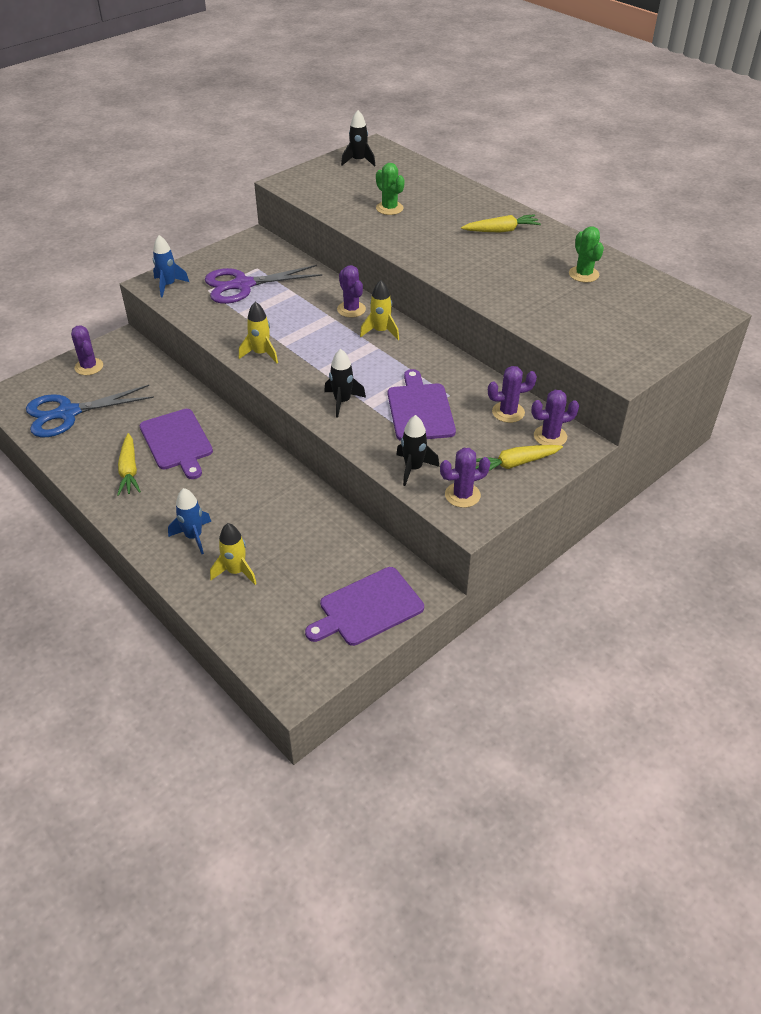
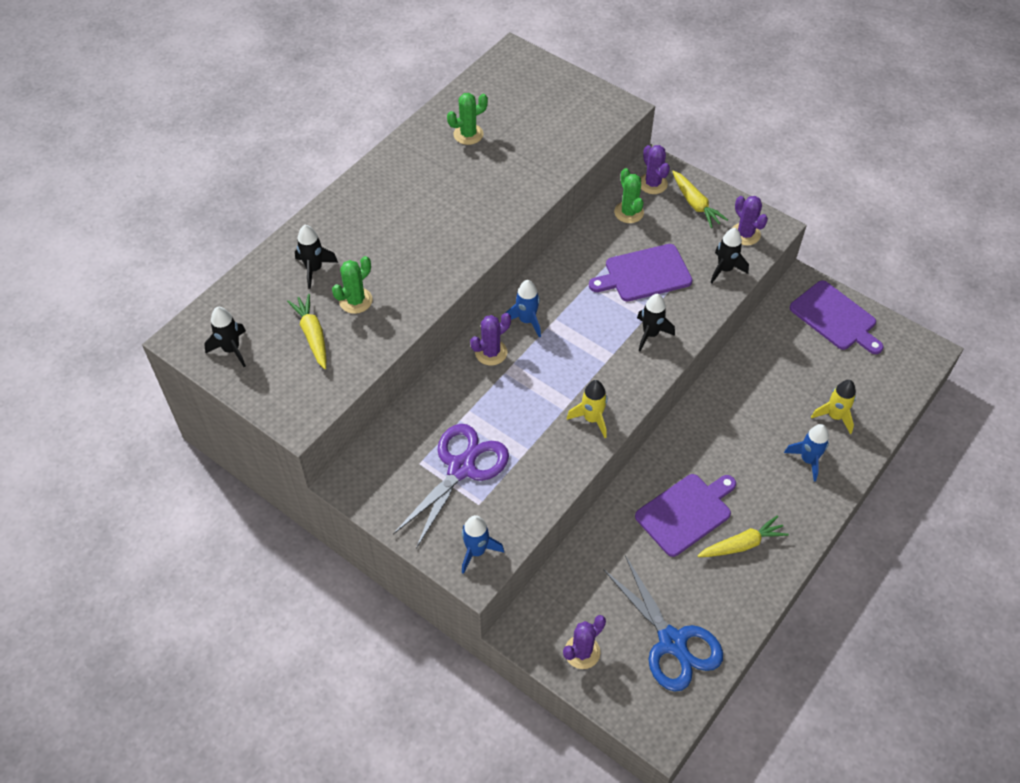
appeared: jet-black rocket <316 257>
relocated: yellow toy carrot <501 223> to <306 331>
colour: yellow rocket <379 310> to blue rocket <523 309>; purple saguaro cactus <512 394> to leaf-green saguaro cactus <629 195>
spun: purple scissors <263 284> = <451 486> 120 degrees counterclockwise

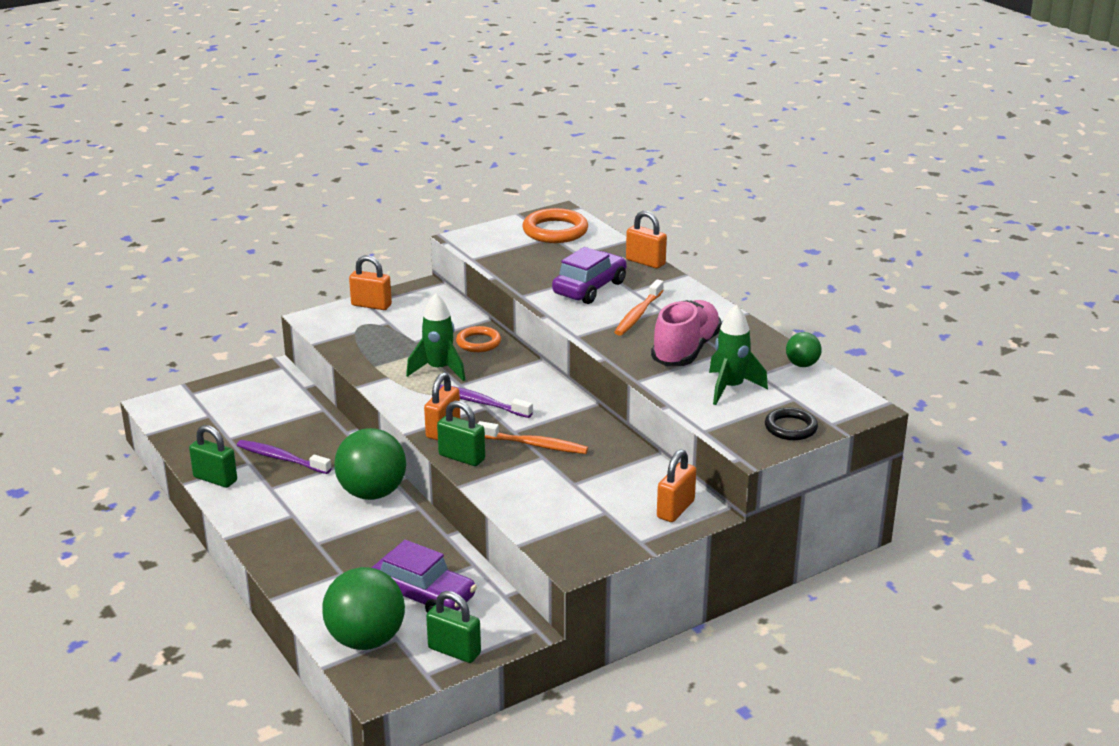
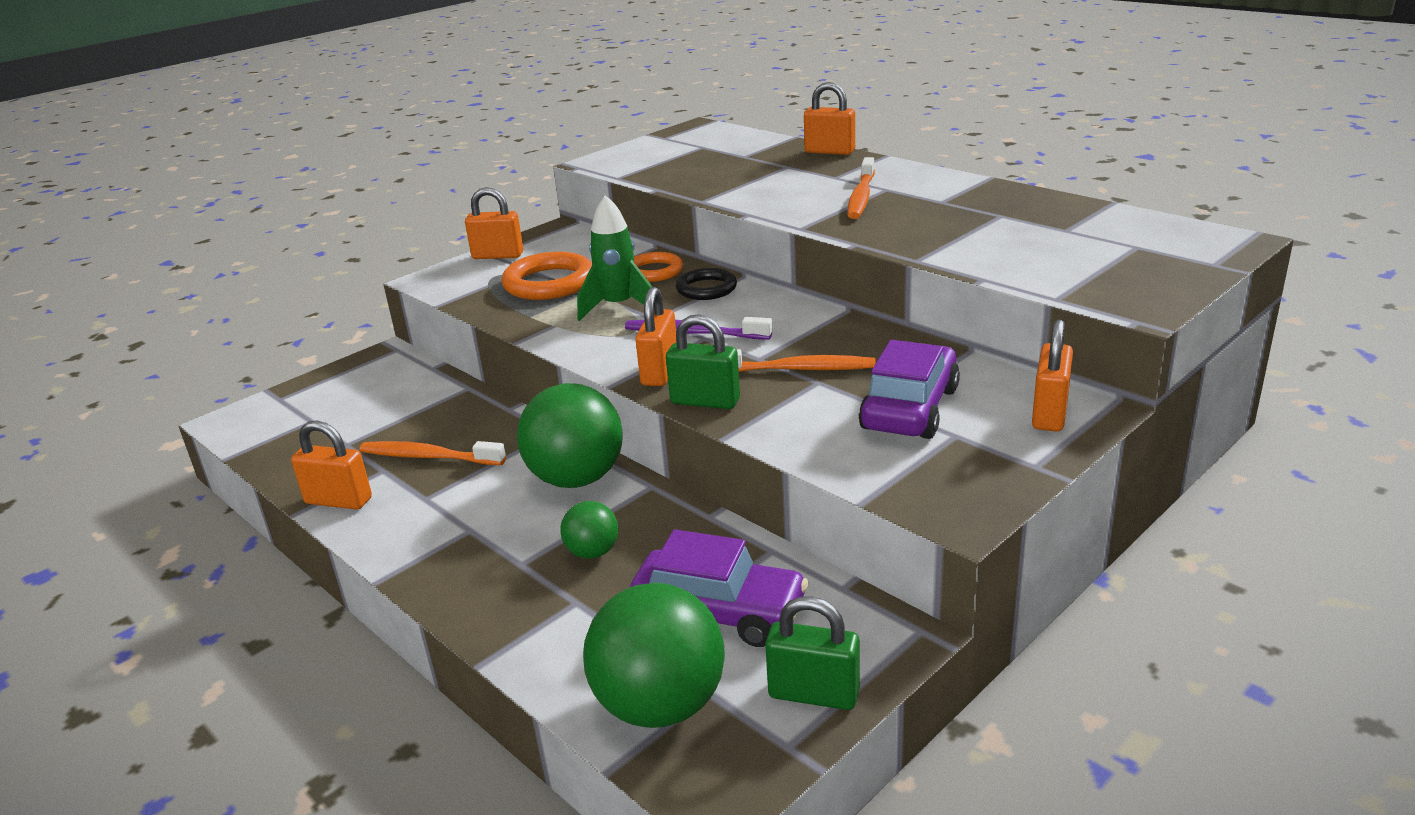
missing: rose-pink sneaker <686 333>; leaf-green rocket <738 355>
relocated: orange torus <555 225> to <547 276>; purple automobile <589 275> to <909 389>; leaf-green ball <804 349> to <589 530>; jet-black torus <791 424> to <706 284>
colour: leaf-green lock <213 456> to orange lock <331 465>; purple tooth brush <284 457> to orange tooth brush <432 453>

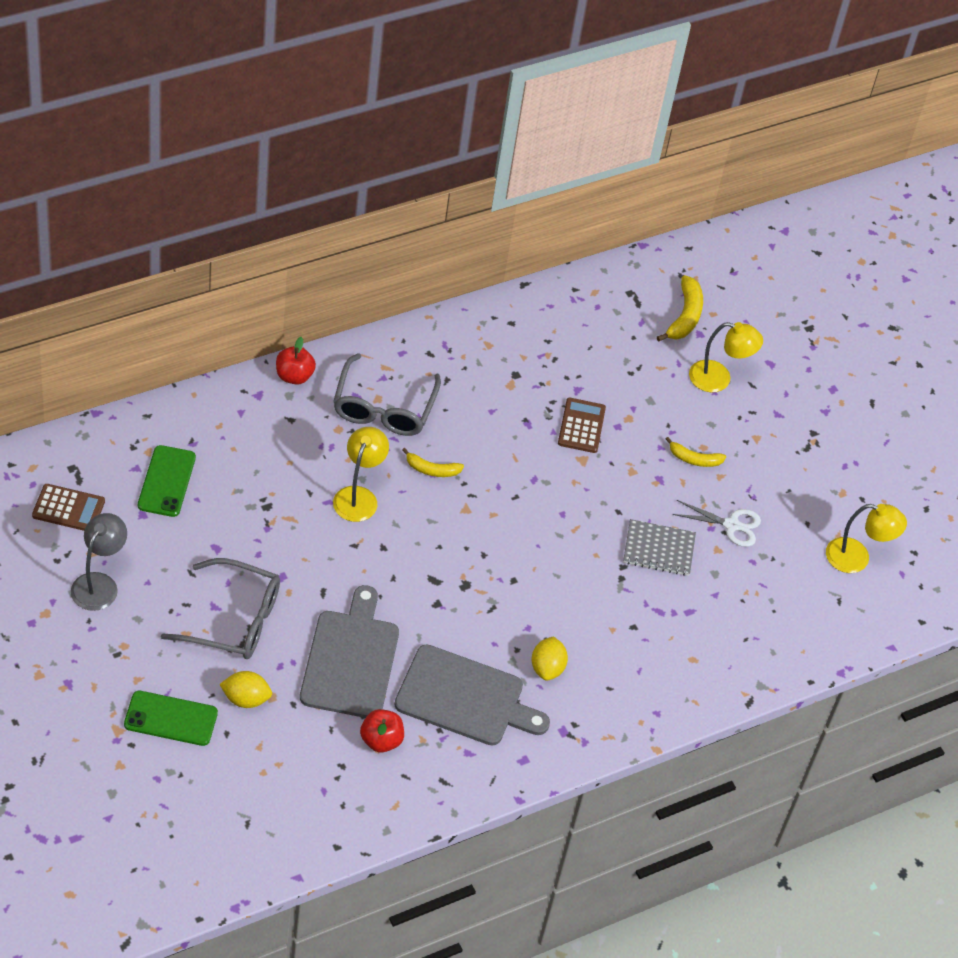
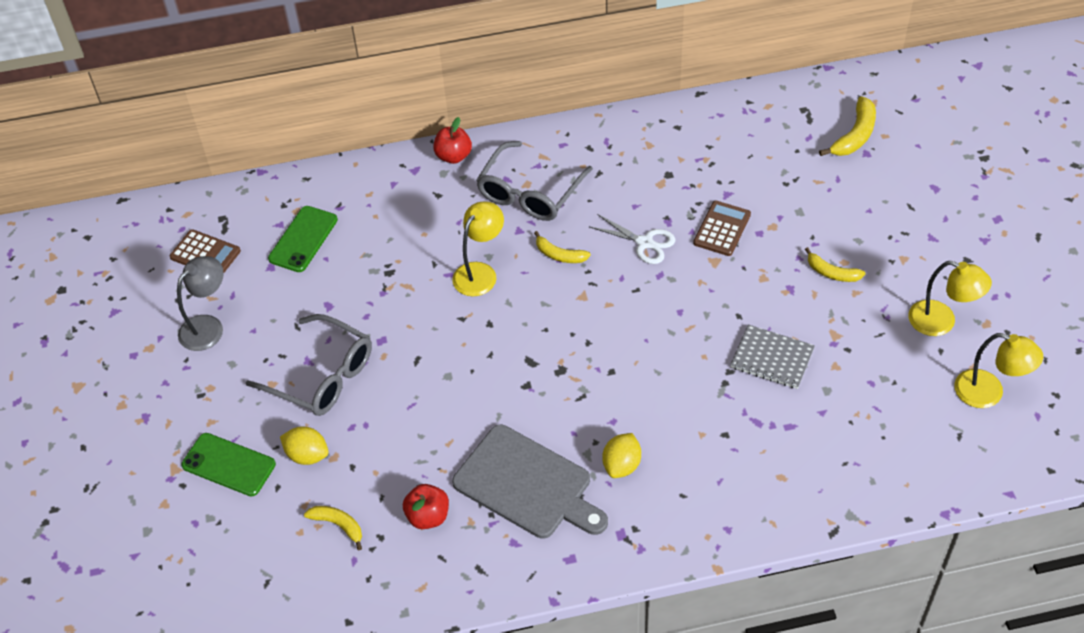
missing: ash-grey bread board <349 651>
appeared: yellow banana <333 528>
relocated: yellow lamp <726 357> to <950 298>; pure white scissors <716 523> to <632 239>

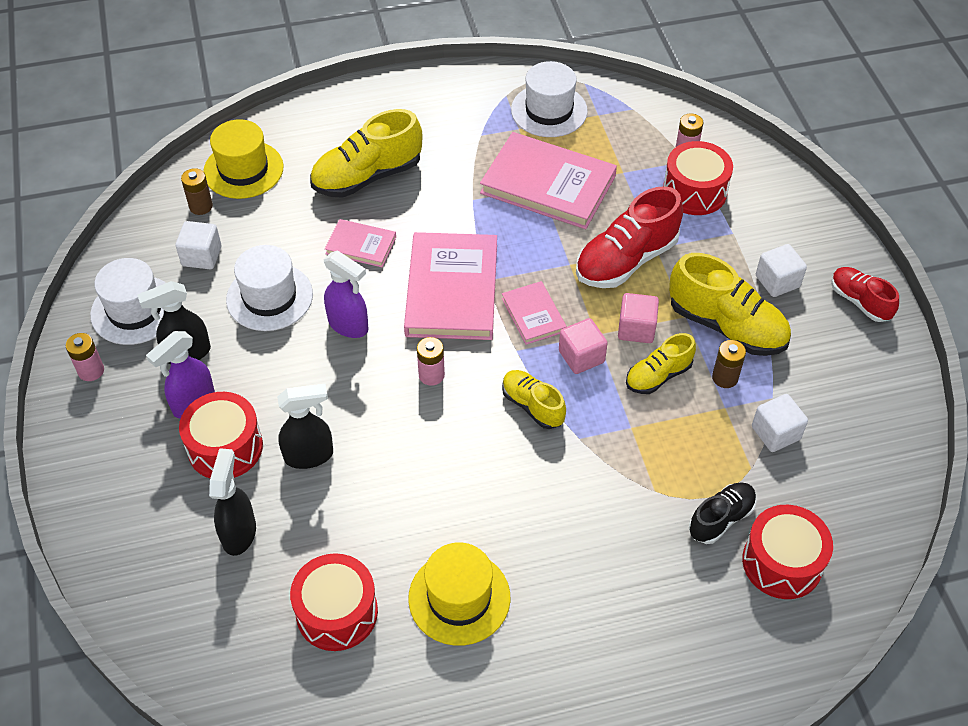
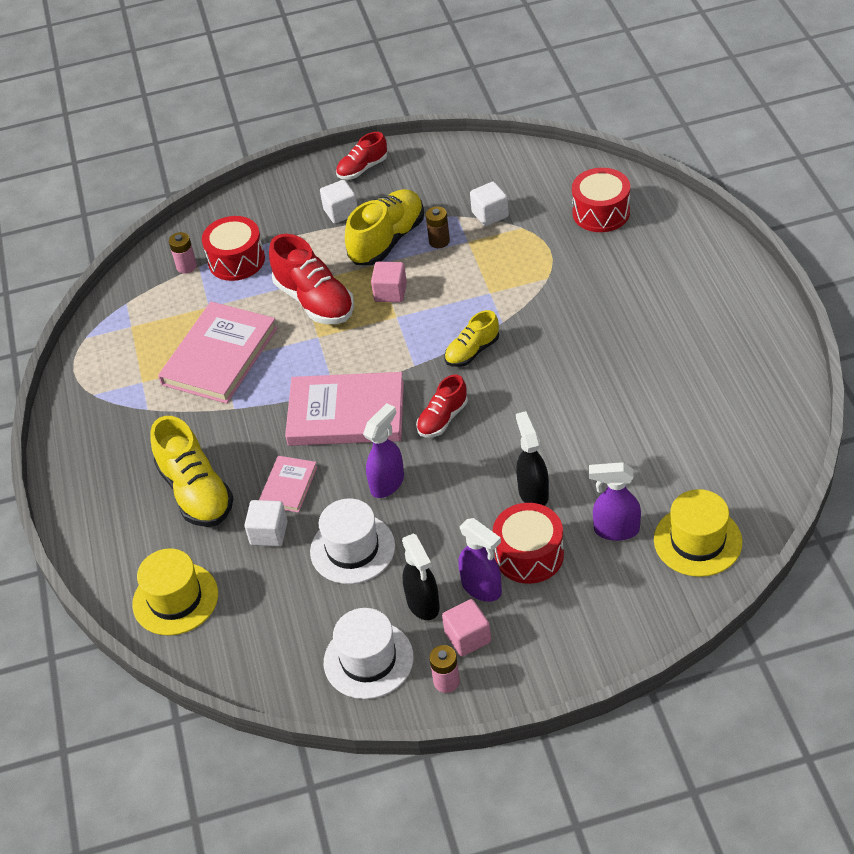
missing: pure white hat <549 99>; brown AA battery <197 191>; rose-pink book <534 313>; yellow sneaker <661 363>; jet-black sneaker <722 513>; crimson drum <334 602>
relocated: pure white block <198 245> to <266 523>; rose-pink block <583 346> to <466 627>; yellow hat <459 594> to <698 533>
exchanged: rose-pink AA battery <431 361> to crimson sneaker <442 406>
colour: jet-black spray cleaner <232 502> to purple spray cleaner <615 501>

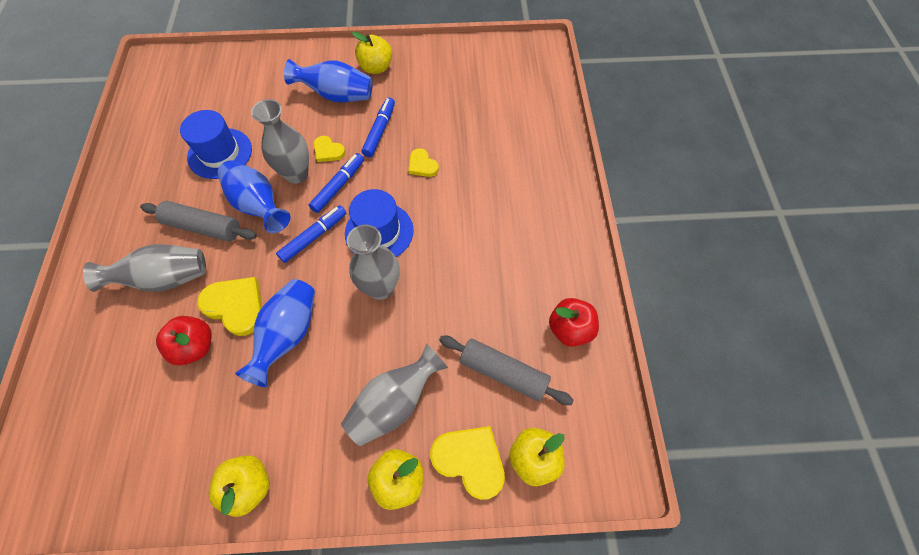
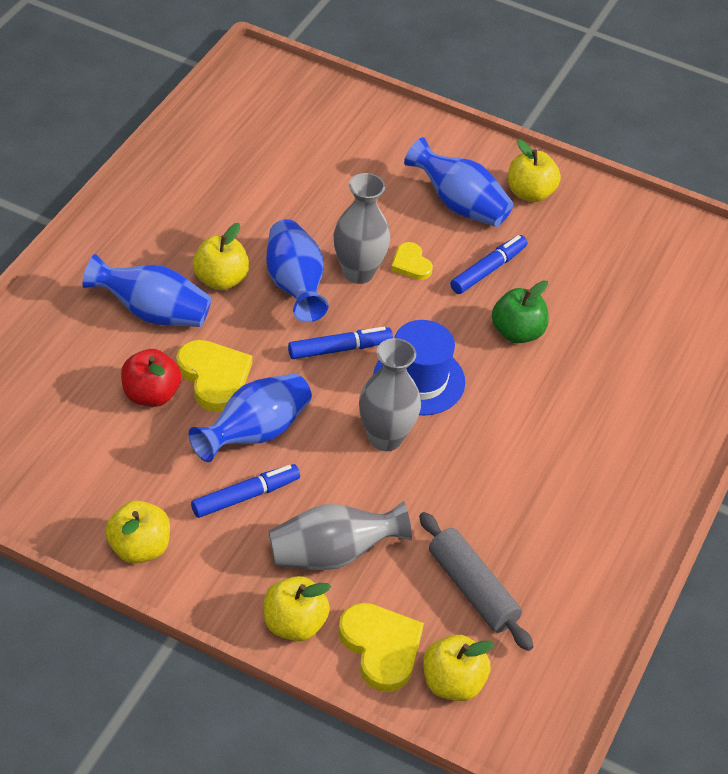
missing: blue hat <216 144>; crimson apple fruit <574 322>
relocated: blue marker <336 183> to <245 491>
exchanged: yellow love heart <423 162> to leaf-green apple fruit <520 311>; ash-grey dough roller <198 221> to yellow apple fruit <220 256>
colour: ash-grey flower vase <144 268> to blue flower vase <146 290>

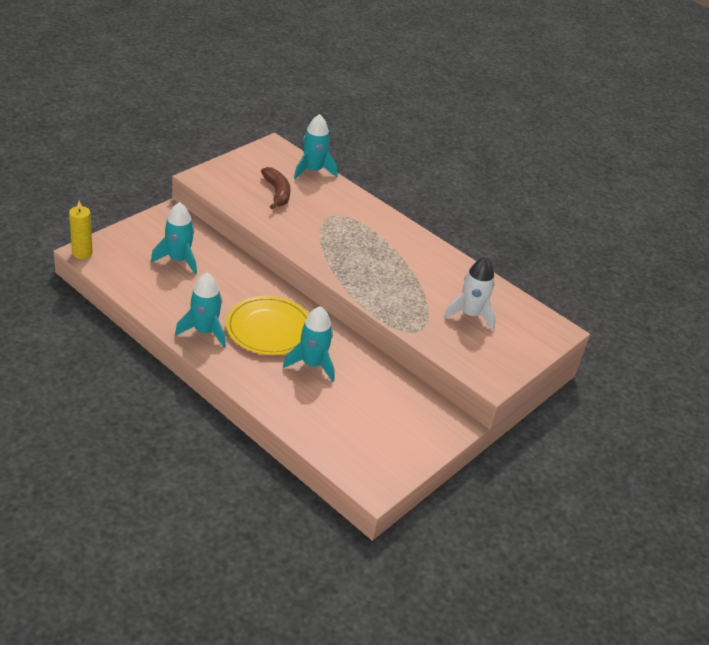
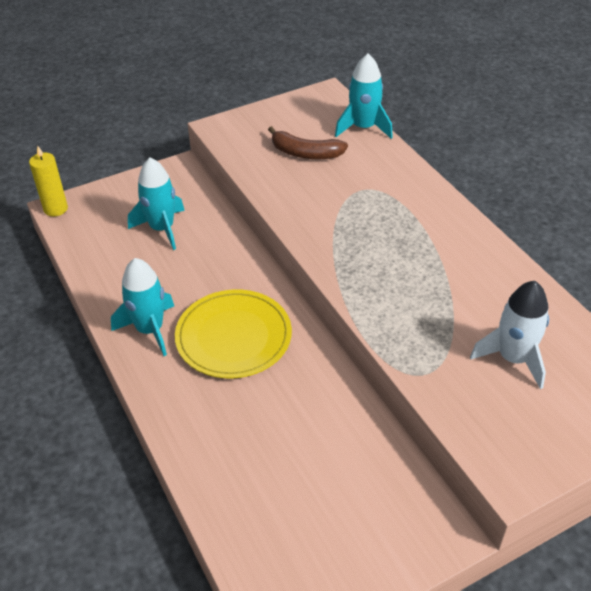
missing: aqua rocket <309 344>
spun: brown banana <275 188> = <308 142> 105 degrees clockwise

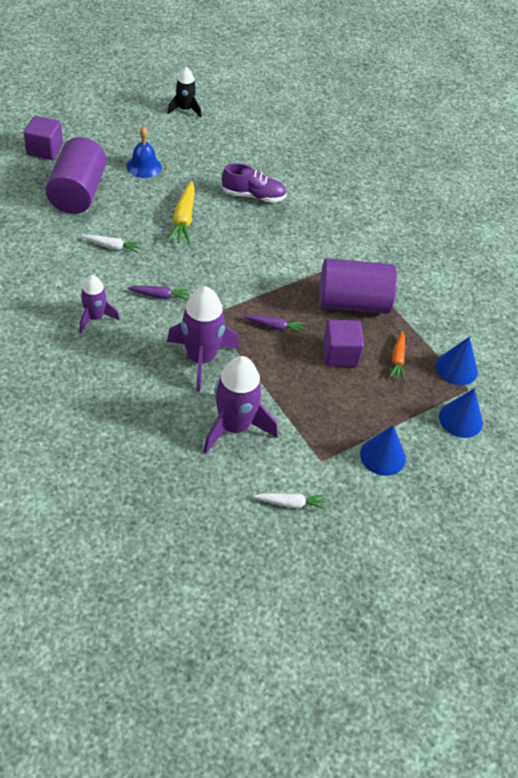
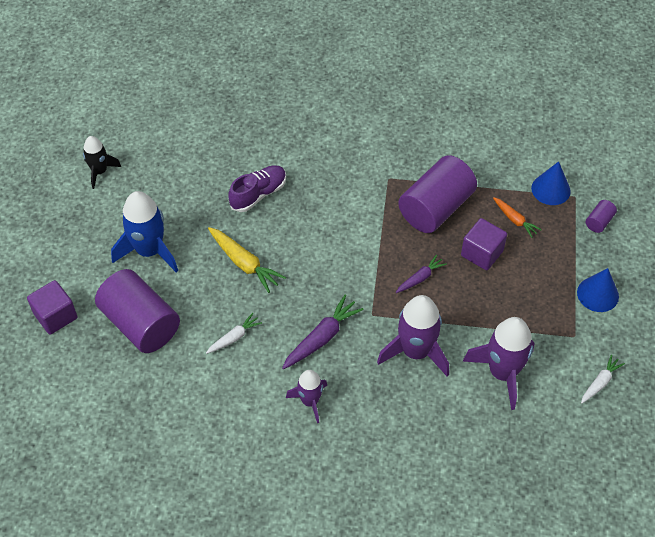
exchanged: blue hand bell <144 152> to blue rocket <144 232>; blue cone shape <461 413> to purple cylinder <601 216>
size: purple toy carrot <158 293> = <323 332> x1.63

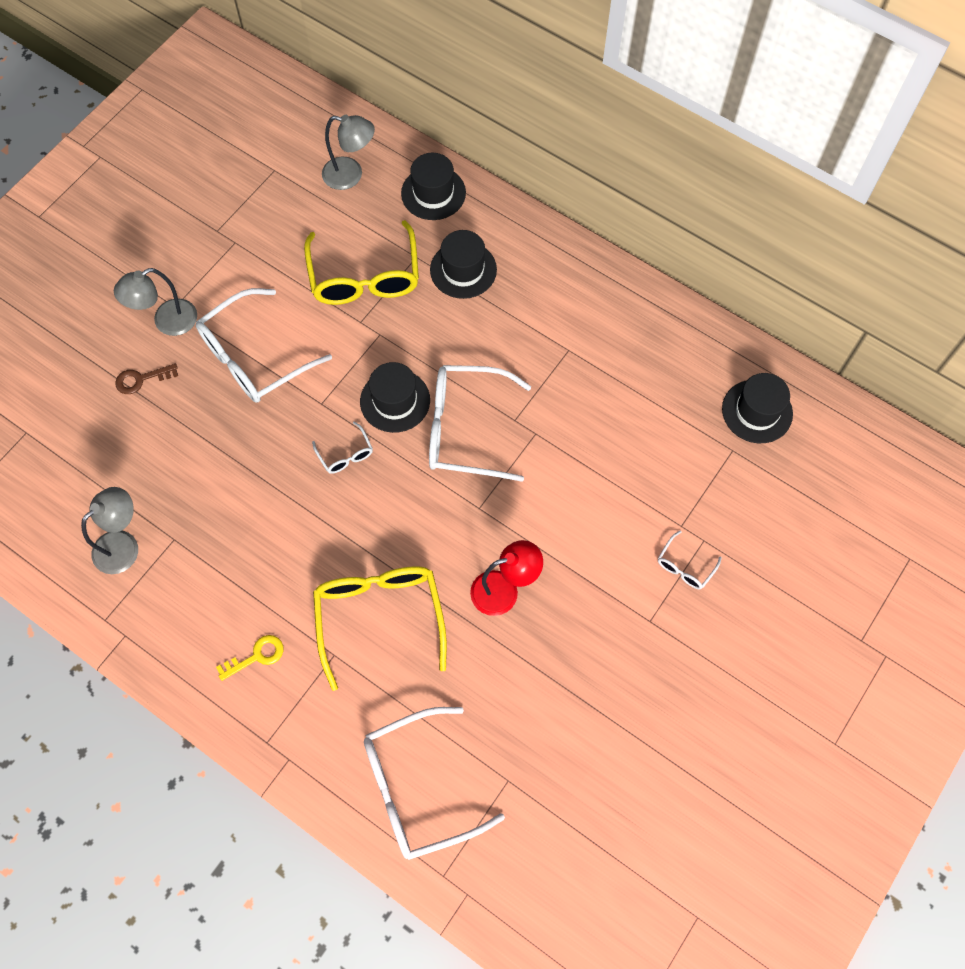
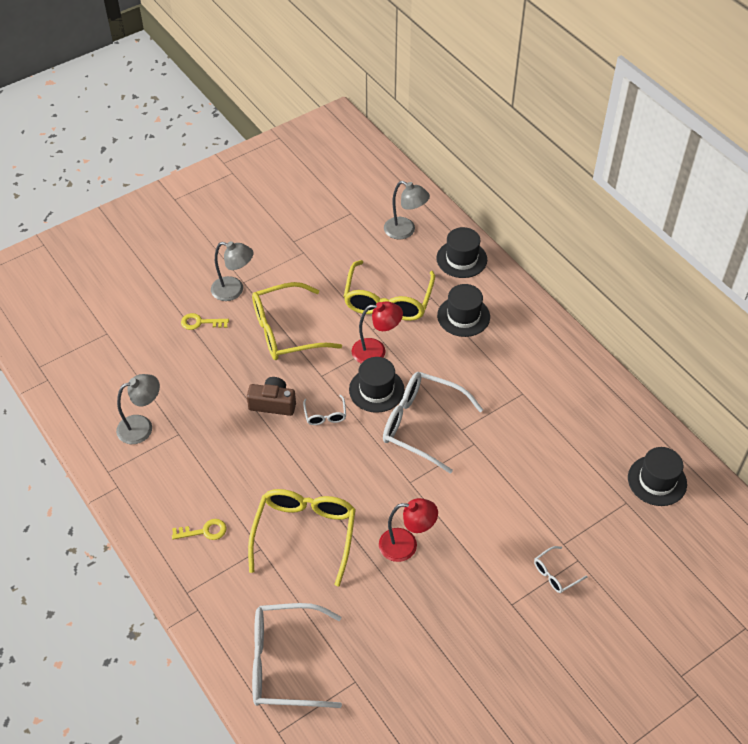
appeared: crimson lamp <377 332>; brown camera <271 396>
colour: pure white glasses <264 345> to yellow glasses <297 321>; brown key <146 379> to yellow key <205 321>
spun: ash-grey lamp <155 302> = <232 271> 150 degrees counterclockwise

